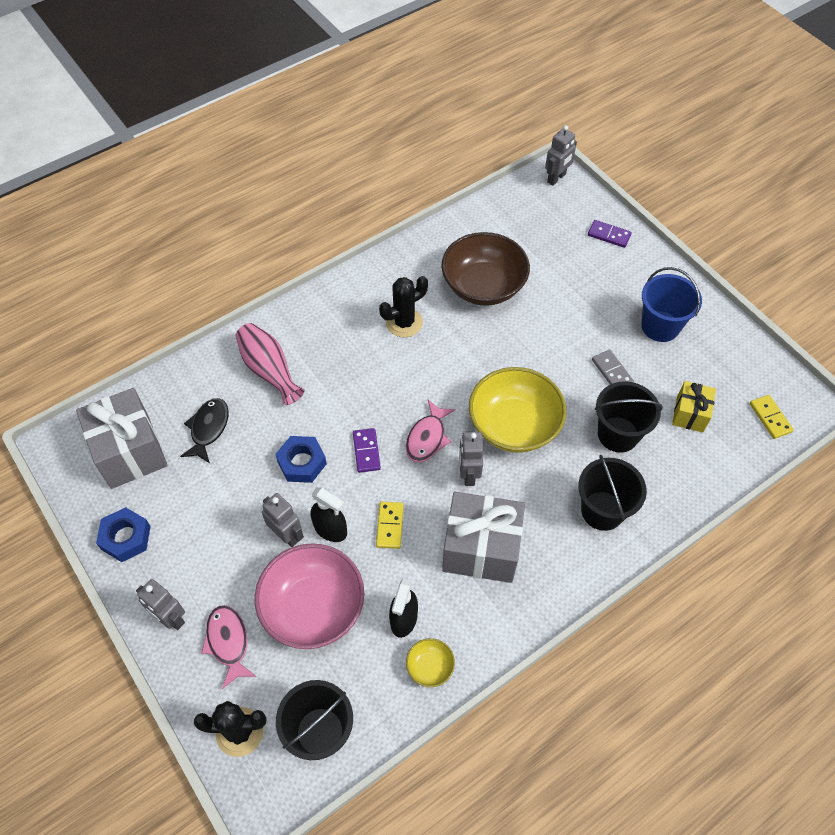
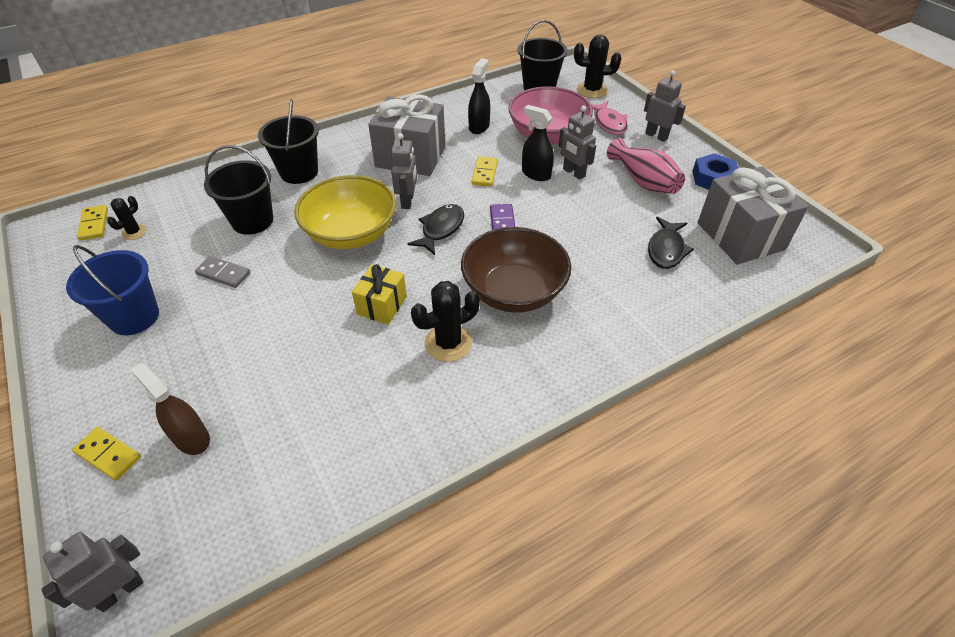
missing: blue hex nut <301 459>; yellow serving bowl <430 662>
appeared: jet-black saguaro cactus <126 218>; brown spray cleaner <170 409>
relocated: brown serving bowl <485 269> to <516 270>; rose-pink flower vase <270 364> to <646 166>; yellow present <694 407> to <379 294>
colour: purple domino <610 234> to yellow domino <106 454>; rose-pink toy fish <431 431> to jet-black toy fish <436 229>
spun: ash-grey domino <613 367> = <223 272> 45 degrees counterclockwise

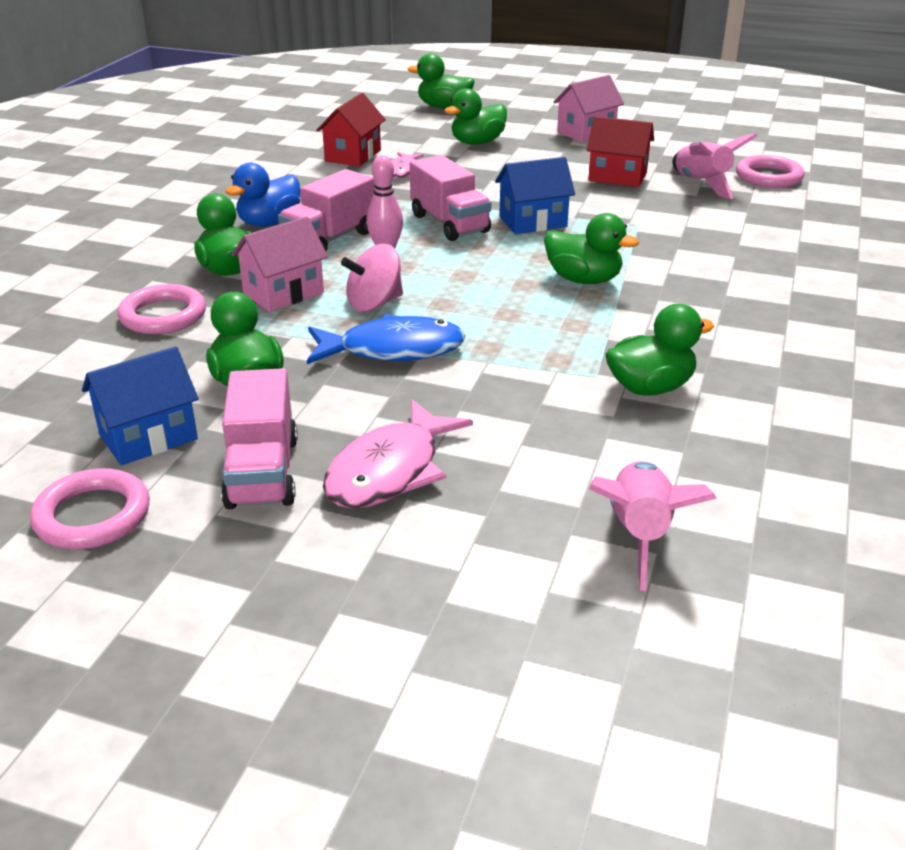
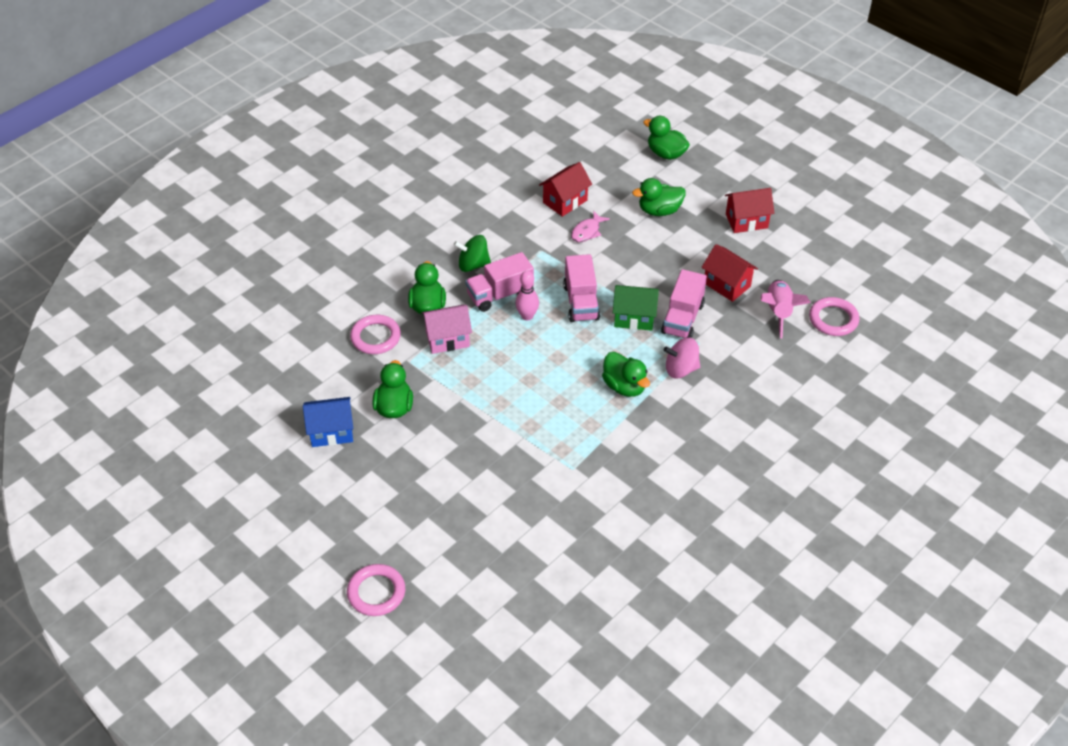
missing: leaf-green rubber duck <659 349>; blue toy fish <386 339>; rose-pink toy fish <398 454>; rose-pink rocket <653 526>
relocated: rose-pink toy top <372 278> to <682 357>; rose-pink toy truck <259 438> to <684 303>; rose-pink torus <90 508> to <376 590>
exchanged: blue rubber duck <263 195> to leaf-green toy top <472 253>
colour: rose-pink cottage <589 108> to crimson cottage <749 210>; blue cottage <535 195> to leaf-green cottage <636 308>

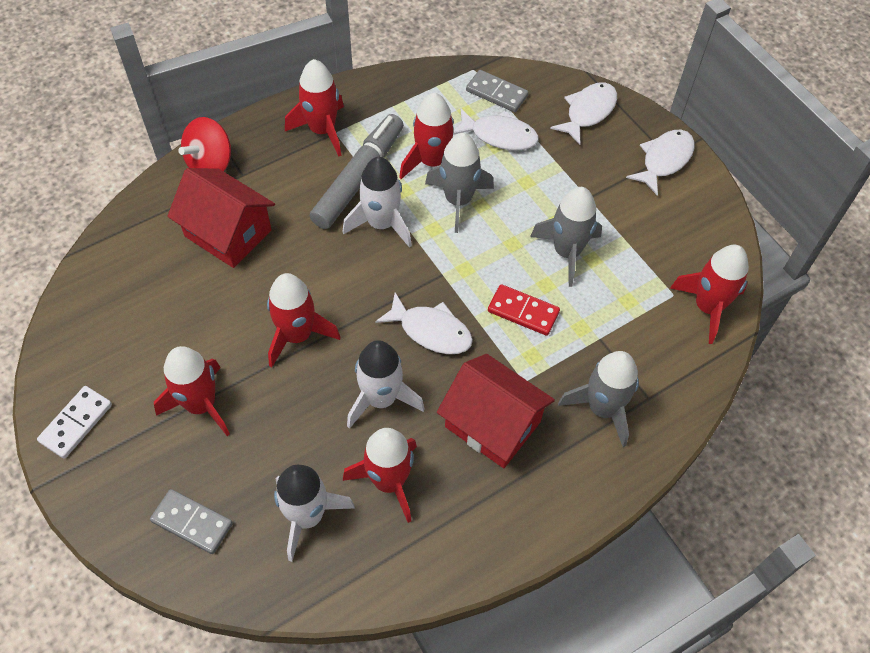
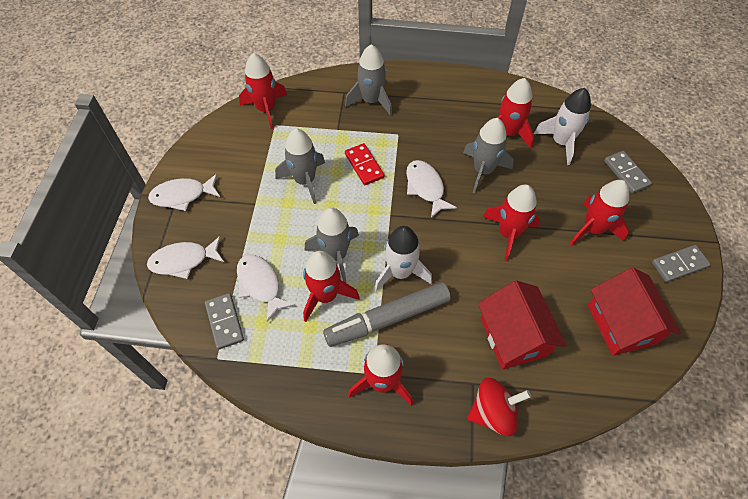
relocated: crimson cottage <496 411> to <634 311>
colour: pure white rocket <386 384> to ash-grey rocket <488 155>; pure white domino <74 422> to ash-grey domino <681 263>

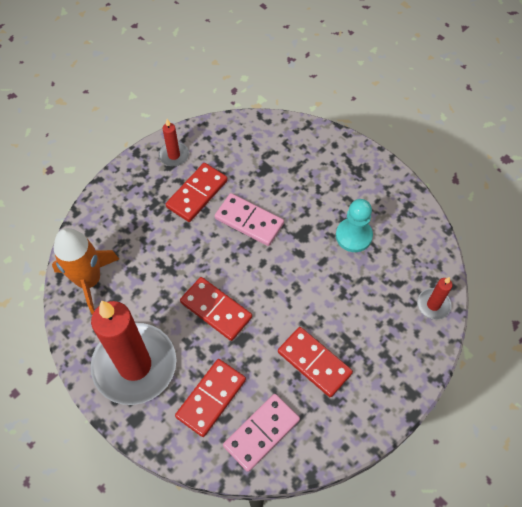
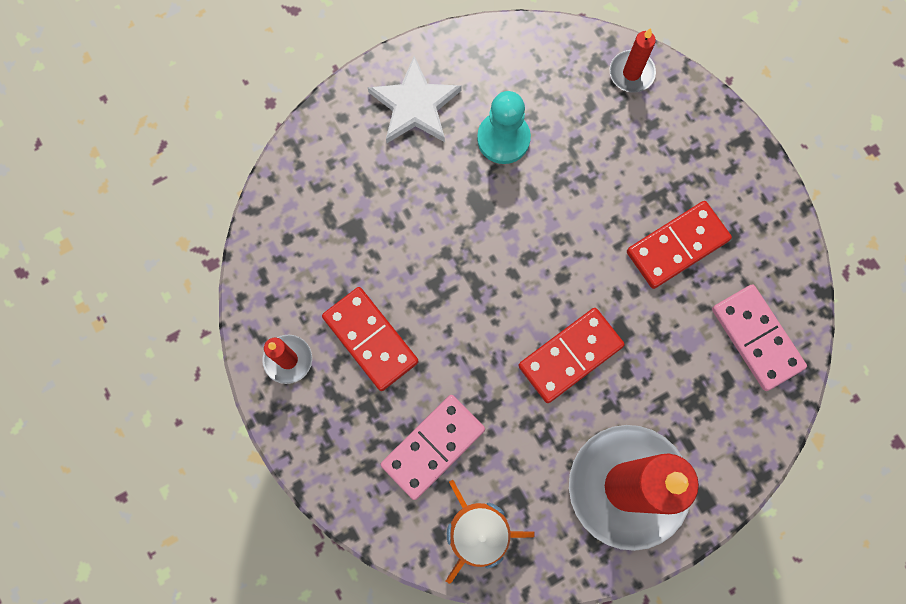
missing: crimson domino <210 398>
appeared: pure white star shape <415 99>
relocated: rose-pink domino <249 219> to <432 447>

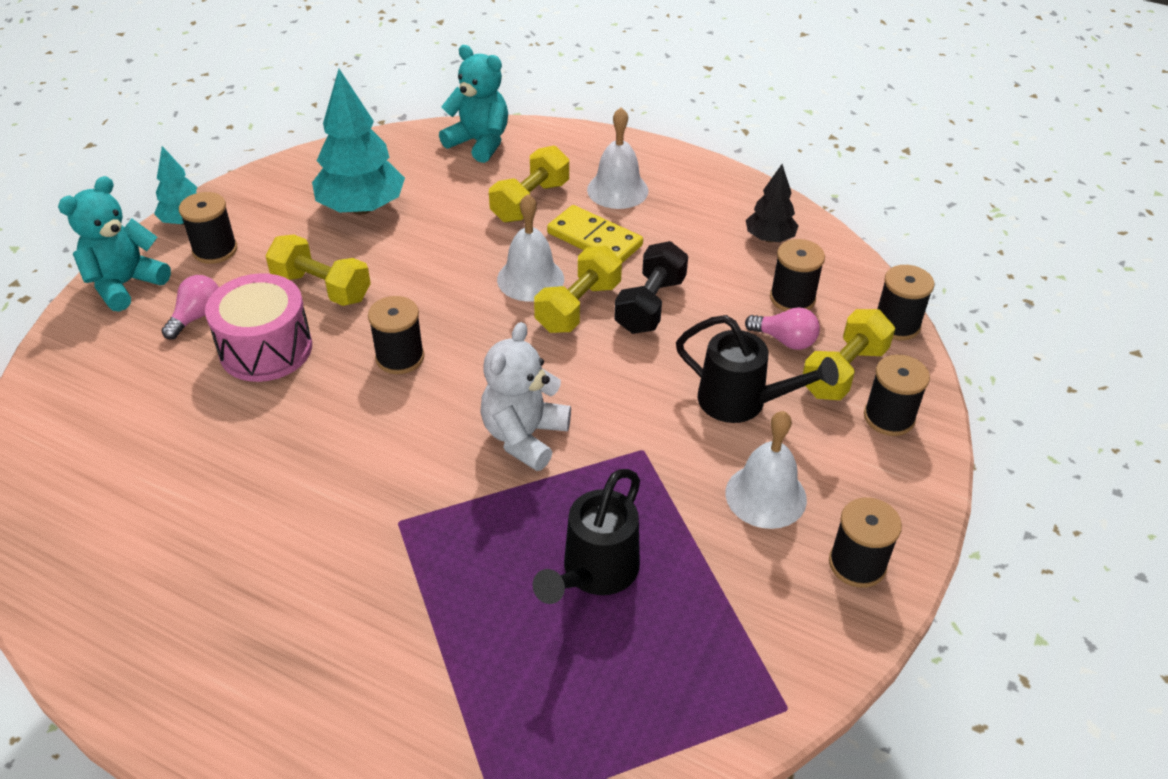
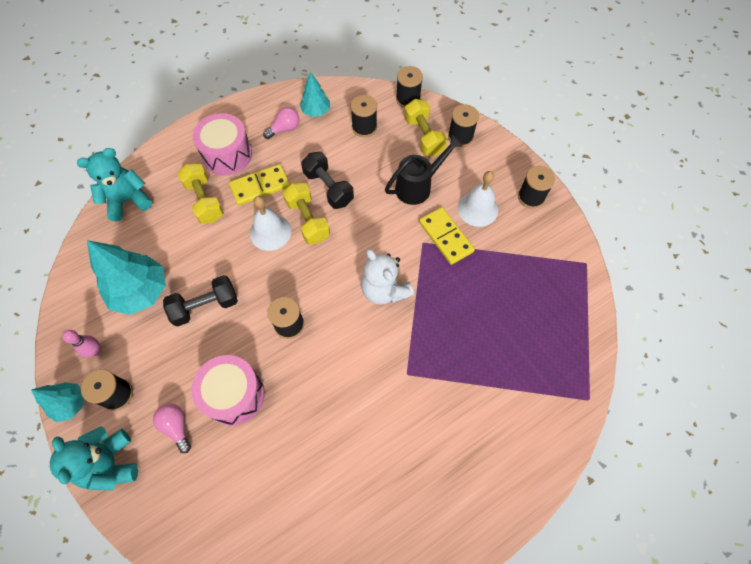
missing: yellow hand weight <318 270>; jet-black sprinkling can <586 536>
appeared: yellow domino <447 236>; jet-black hand weight <200 300>; rose-pink skittle <81 343>
relocated: rose-pink bulb <782 328> to <281 123>
exchanged: pure white hand bell <617 158> to rose-pink drum <222 144>
colour: jet-black fir tree <772 203> to aqua fir tree <315 94>

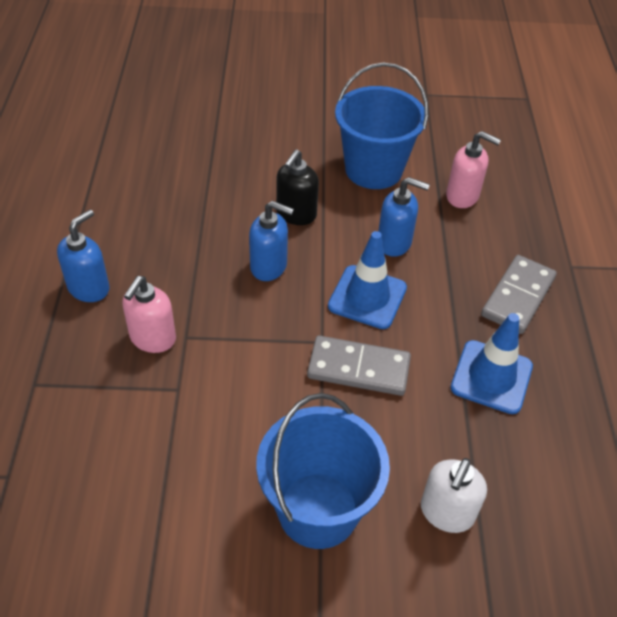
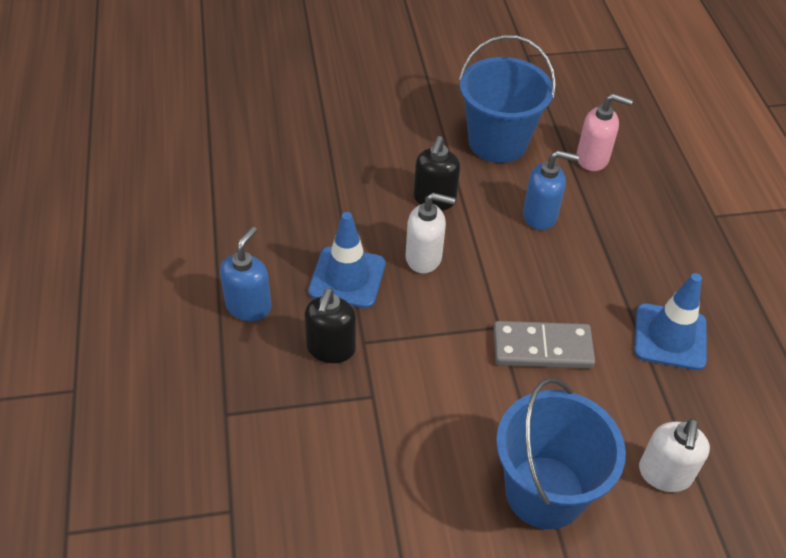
missing: ash-grey domino <519 294>
relocated: blue safety cone <367 280> to <346 260>
colour: blue soap pump <271 241> to pure white soap pump <430 233>; rose-pink soap pump <149 314> to jet-black soap pump <330 325>

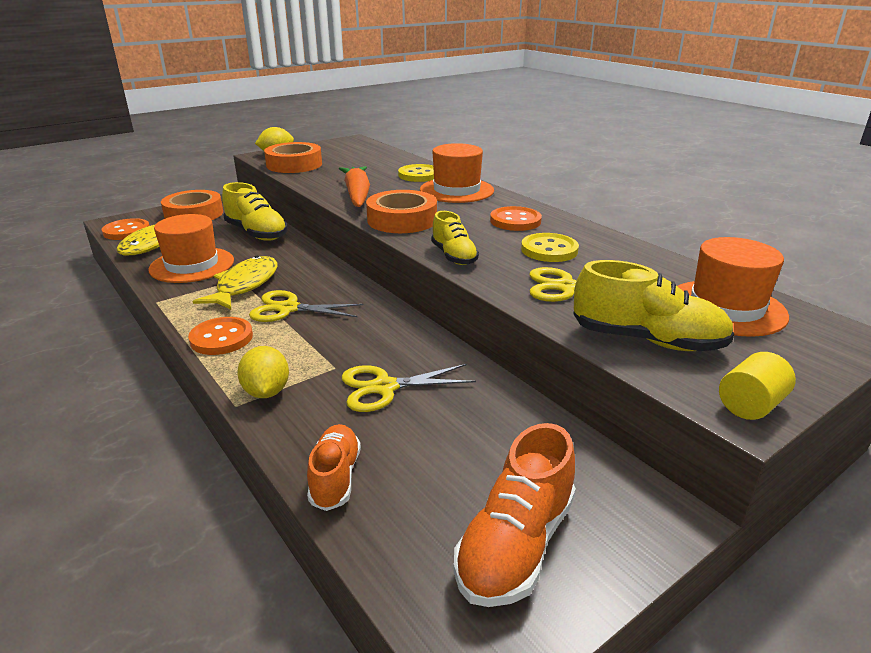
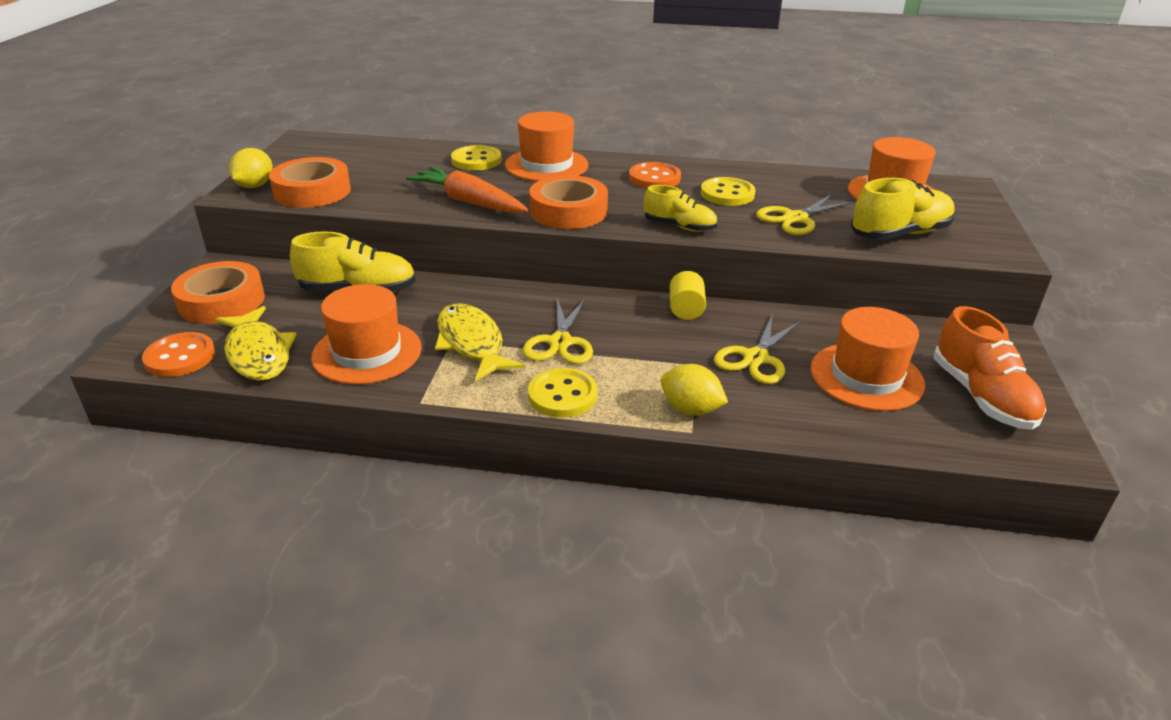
missing: orange sneaker <334 467>
appeared: orange hat <867 359>
relocated: yellow cylinder <757 386> to <688 295>
colour: orange shirt button <220 336> to yellow shirt button <563 393>
spun: yellow scissors <306 306> = <557 331> 45 degrees counterclockwise

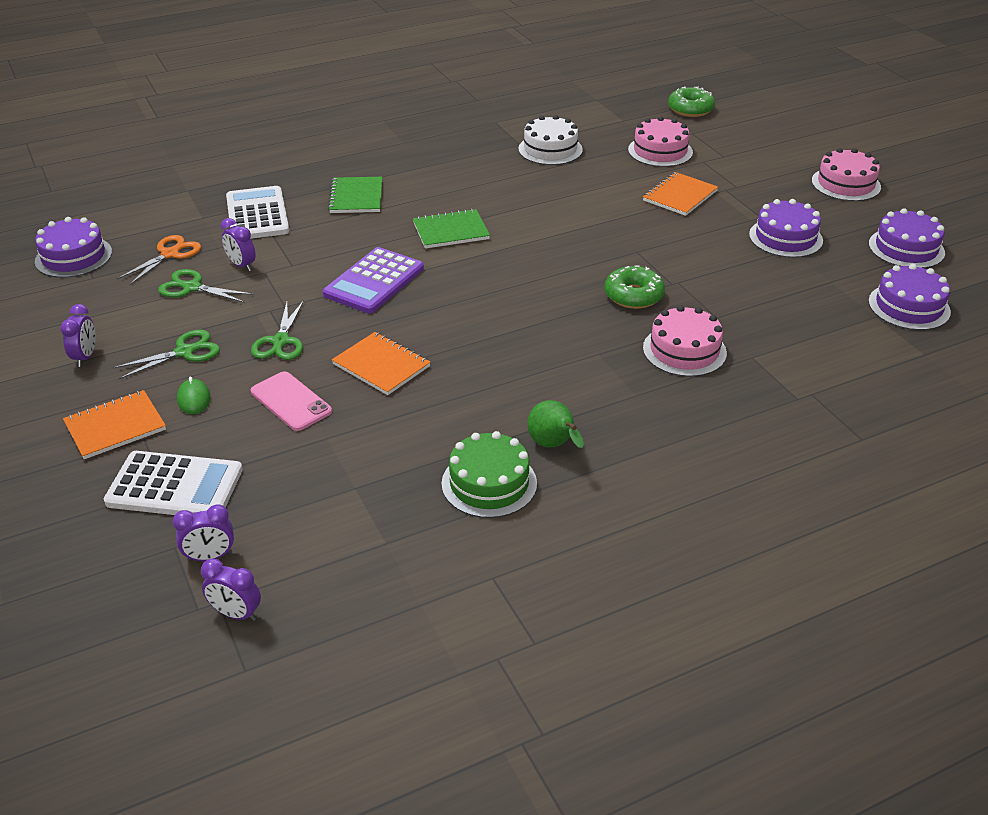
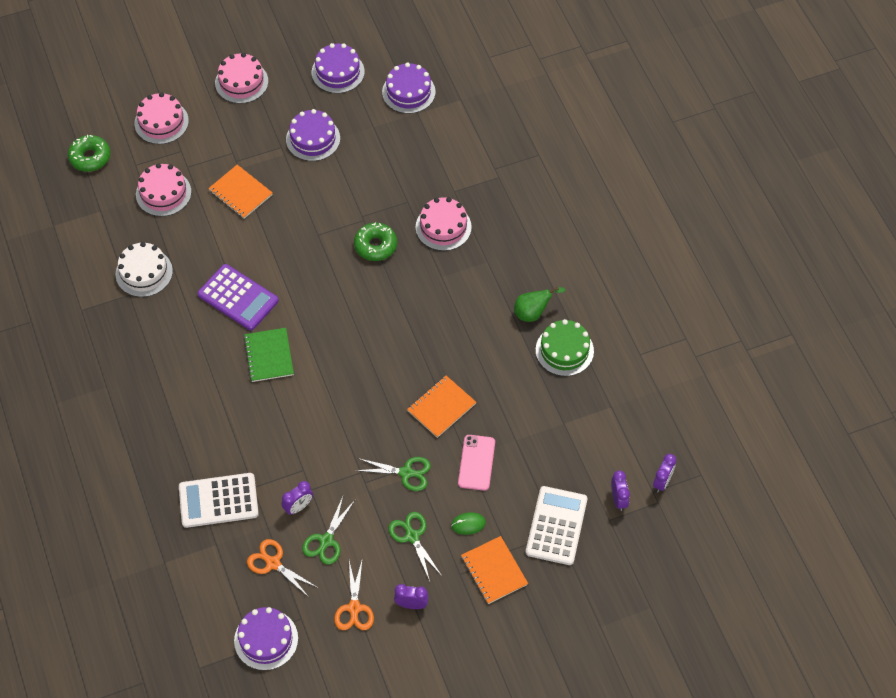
missing: leaf-green exercise book <355 195>
appeared: rose-pink layer cake <162 118>; orange scissors <354 594>
relocated: purple pocket calculator <373 280> to <238 297>
spun: rose-pink smartphone <291 401> = <476 463> 45 degrees counterclockwise

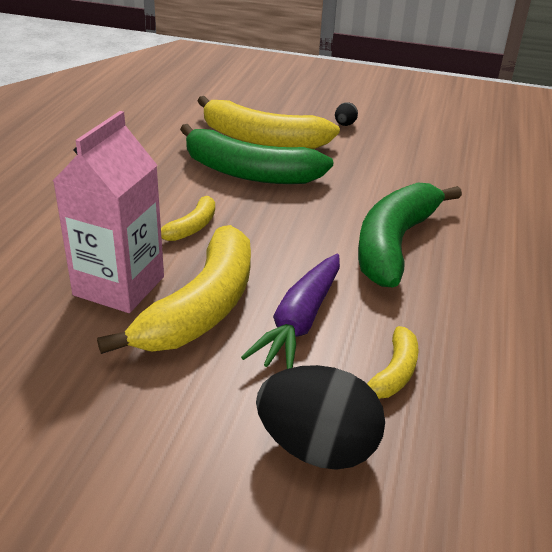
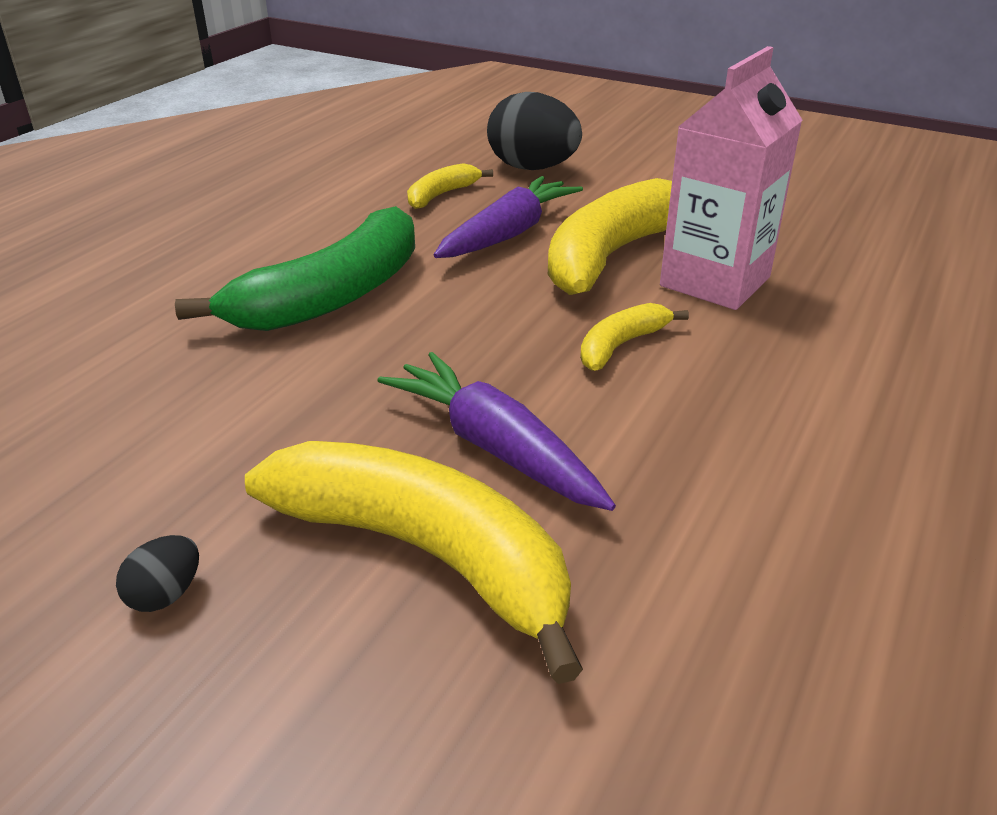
exchanged: leaf-green banana <257 154> to purple toy carrot <497 431>

